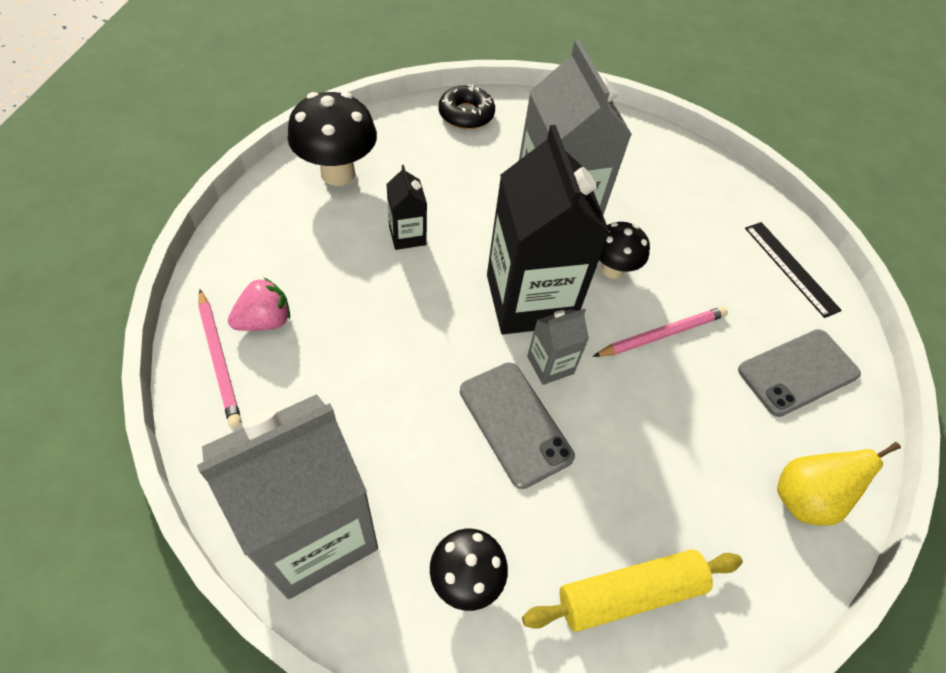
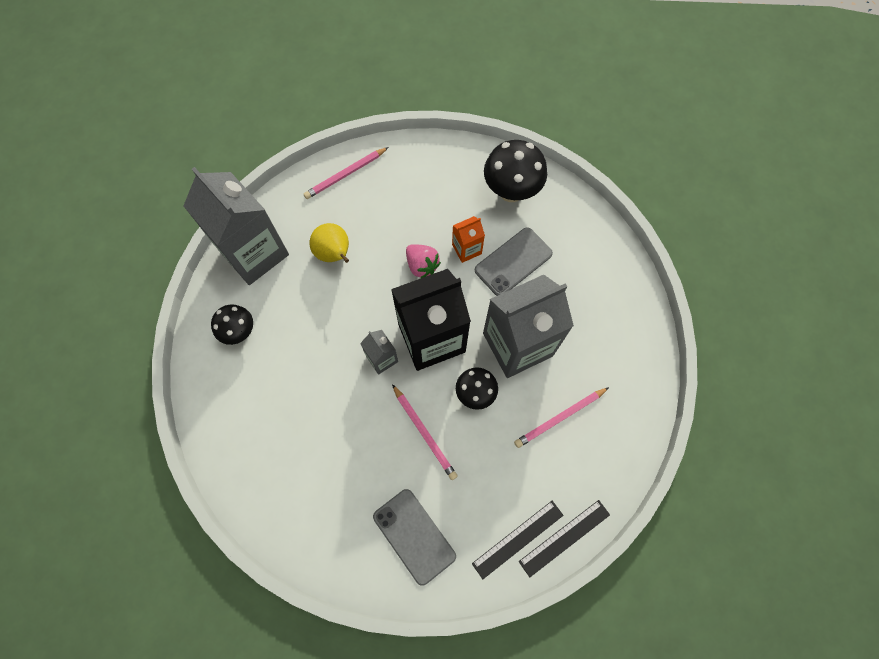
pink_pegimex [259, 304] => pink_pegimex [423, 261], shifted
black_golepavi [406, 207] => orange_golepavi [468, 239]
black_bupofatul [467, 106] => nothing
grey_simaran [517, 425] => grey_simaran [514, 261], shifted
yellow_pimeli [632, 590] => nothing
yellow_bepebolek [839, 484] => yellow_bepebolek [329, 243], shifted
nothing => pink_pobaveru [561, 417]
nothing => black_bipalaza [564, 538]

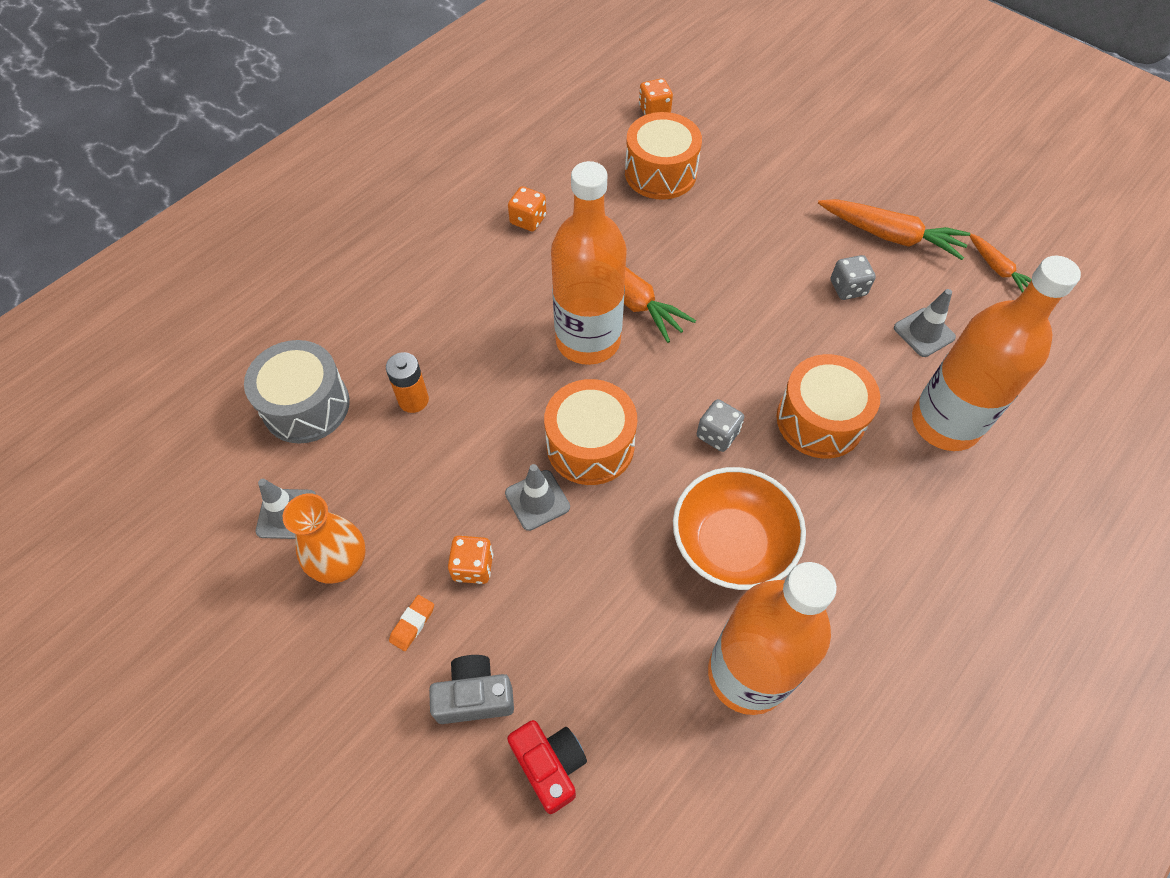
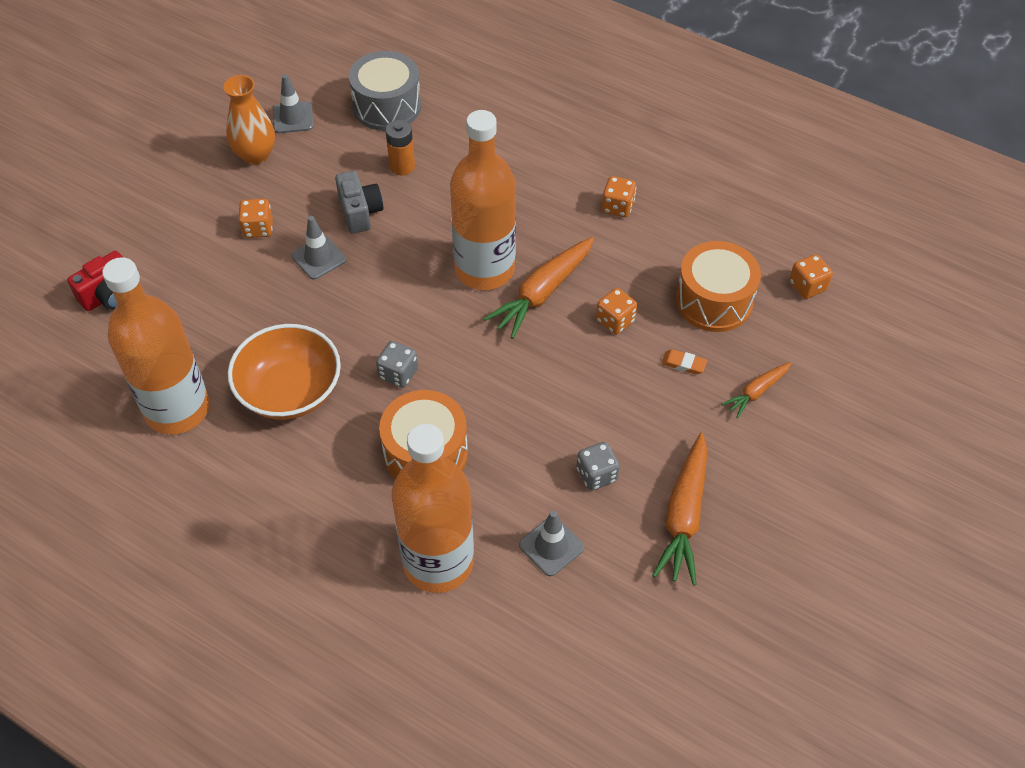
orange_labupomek [411, 623] => orange_labupomek [684, 362], shifted
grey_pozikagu [471, 689] => grey_pozikagu [359, 202], shifted
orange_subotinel [590, 432] => nothing
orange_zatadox [1001, 262] => orange_zatadox [756, 390], shifted
nothing => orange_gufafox [616, 311]

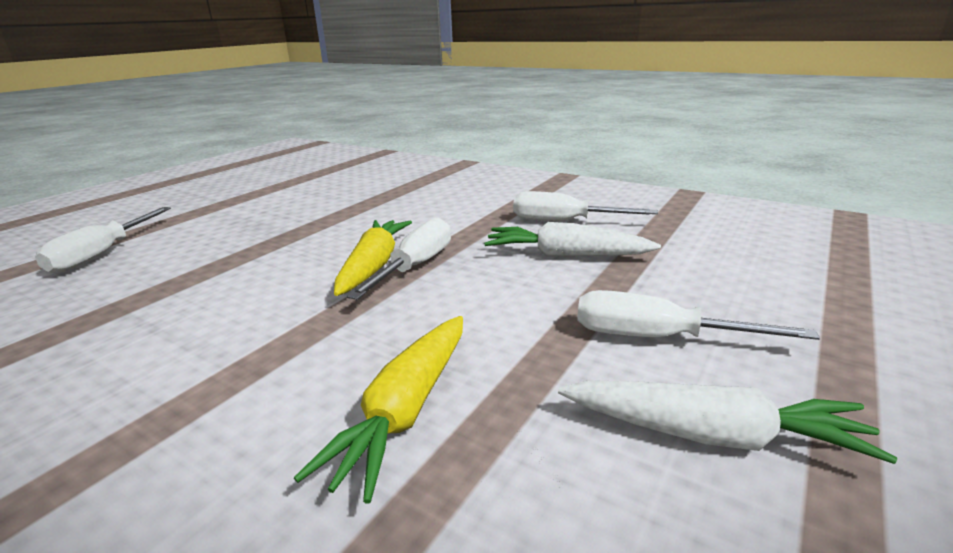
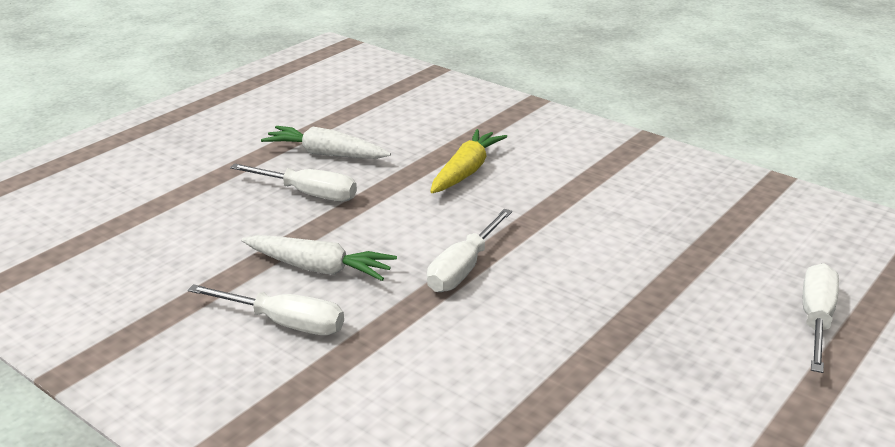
yellow_zatadox [373, 258] => nothing

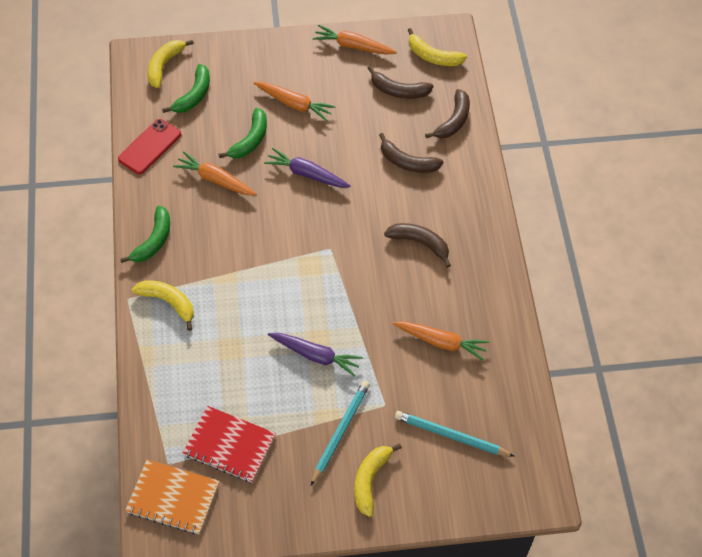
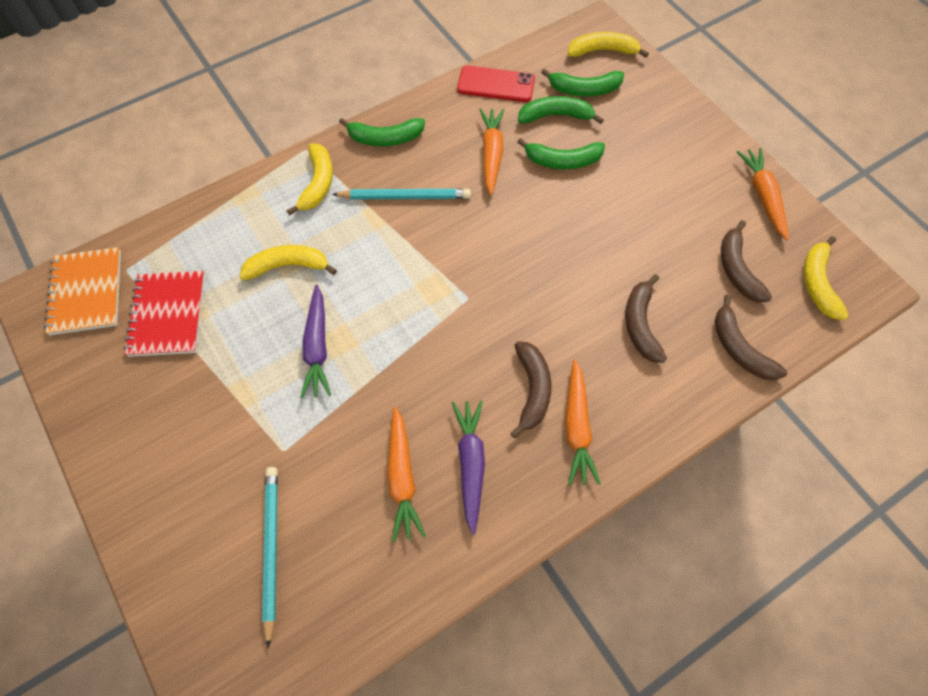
orange_zatadox [295, 101] => orange_zatadox [583, 422], shifted
purple_zatadox [307, 167] => purple_zatadox [468, 467], shifted
turquoise_pobaveru [340, 433] => turquoise_pobaveru [401, 194], shifted
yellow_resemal [378, 480] => yellow_resemal [288, 262], shifted
brown_resemal [447, 113] => brown_resemal [750, 337], 60 degrees clockwise
nothing => green_resemal [560, 110]

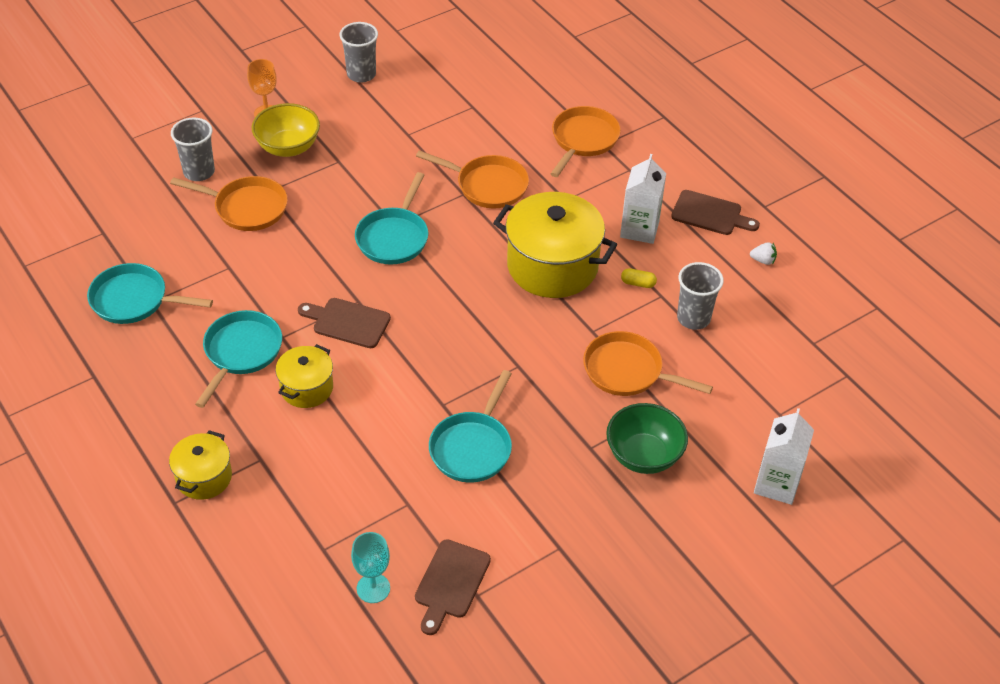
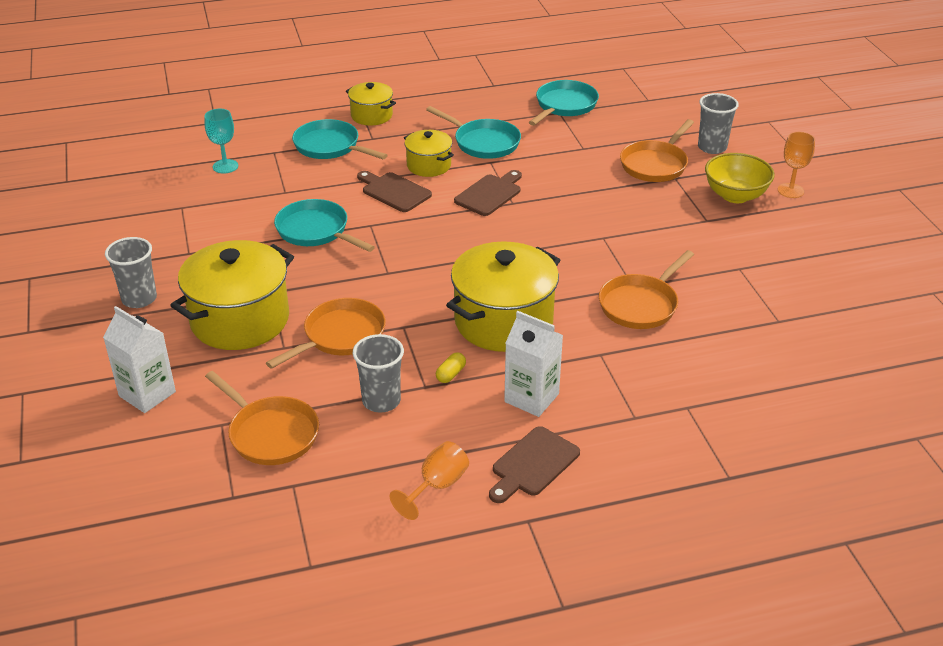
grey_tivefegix [359, 52] => grey_tivefegix [131, 272], shifted
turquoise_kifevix [391, 218] => turquoise_kifevix [340, 139], shifted
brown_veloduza [453, 587] => brown_veloduza [394, 191], shifted
orange_kifevix [585, 141] => orange_kifevix [262, 418], shifted
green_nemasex [647, 438] => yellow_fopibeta [232, 295]
white_pegimex [763, 253] => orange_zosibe [429, 480]

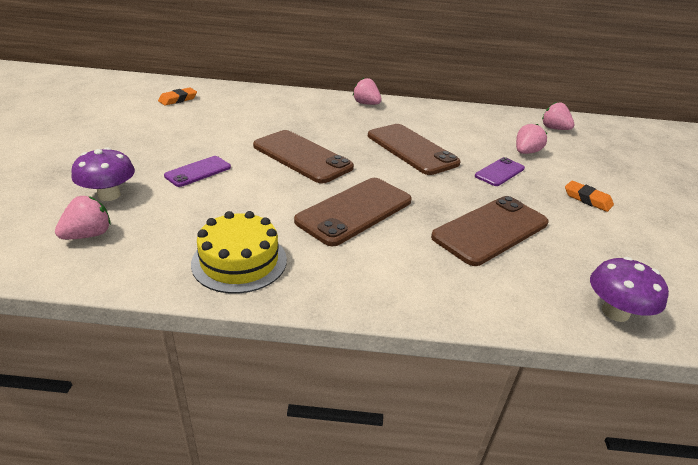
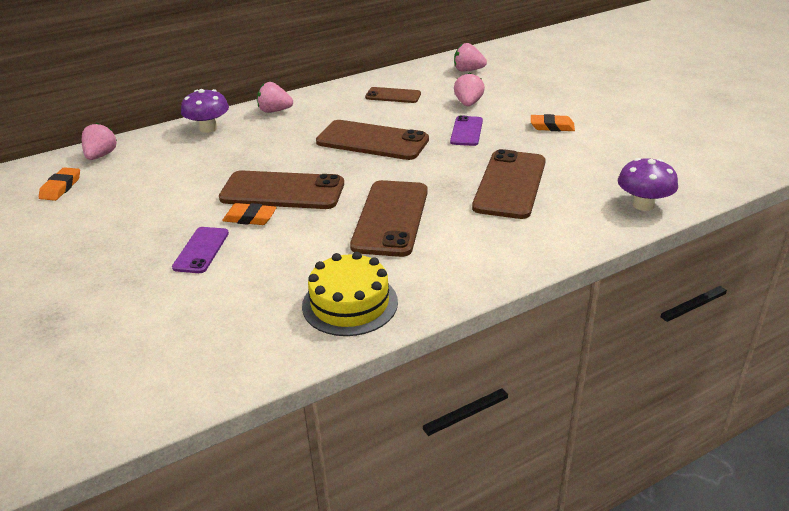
pink_pegimex [83, 218] => pink_pegimex [99, 141], shifted
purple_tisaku [103, 174] => purple_tisaku [205, 111], shifted
nothing => orange_labupomek [249, 214]
nothing => brown_simaran [393, 95]

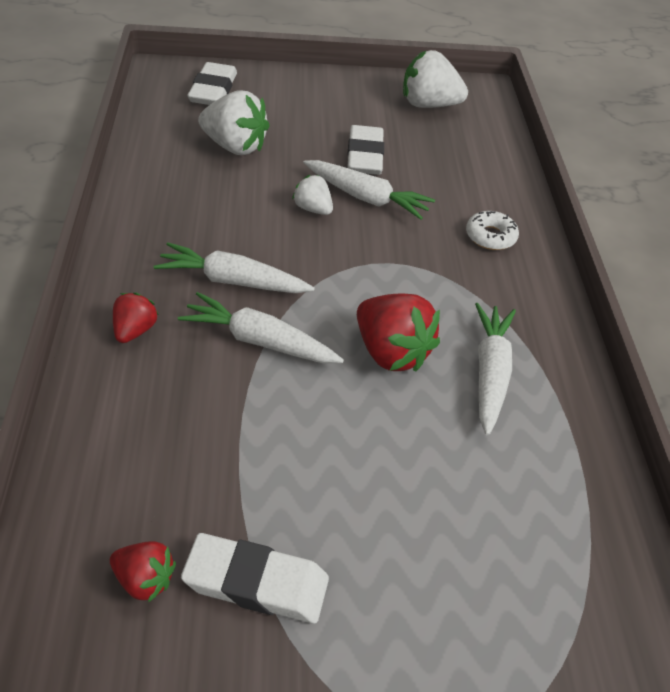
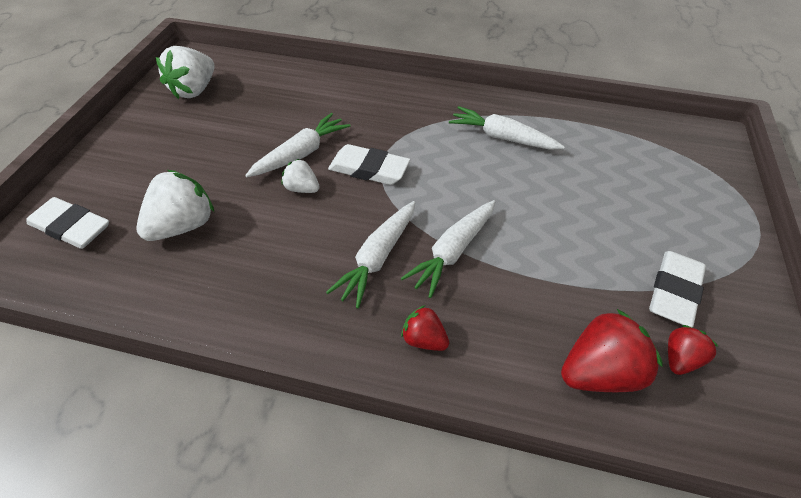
white_pegimex [312, 195] => white_pegimex [301, 176], 60 degrees clockwise
white_labupomek [365, 150] => white_labupomek [369, 164], shifted
red_pegimex [398, 332] => red_pegimex [611, 350], shifted
white_bupofatul [492, 230] => nothing

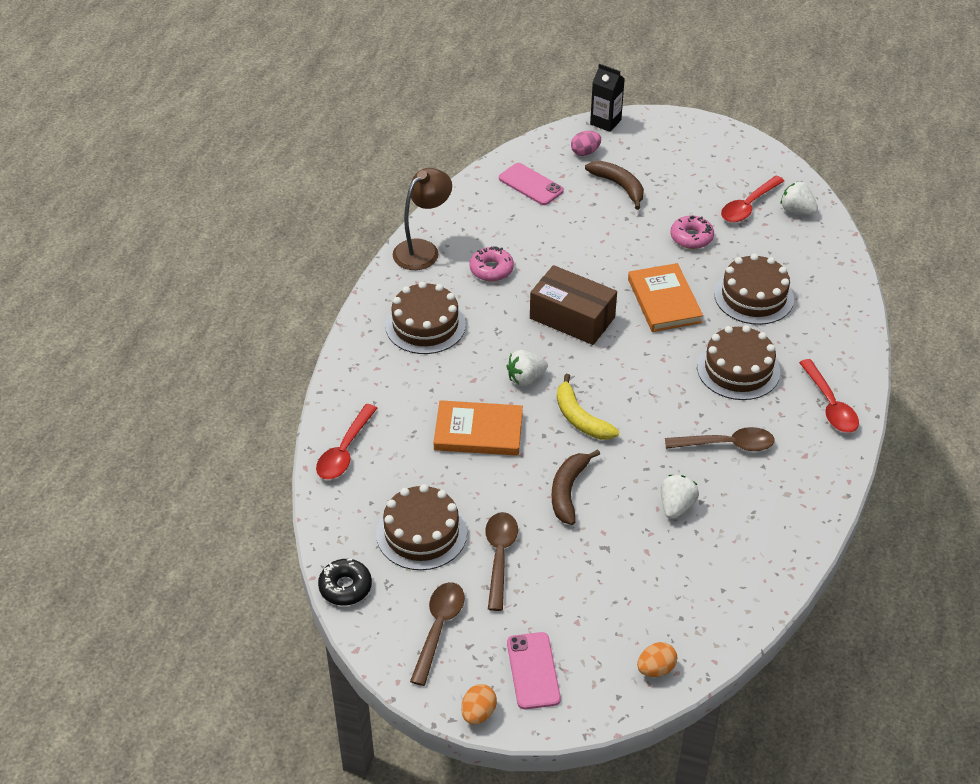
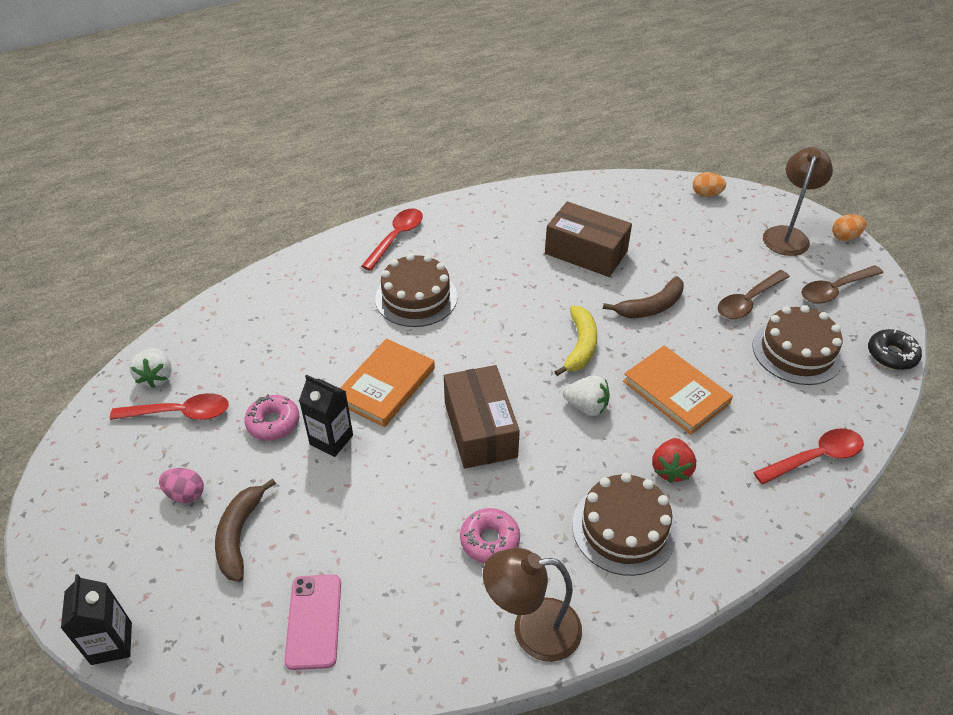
pink_simaran [534, 670] => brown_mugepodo [798, 201]
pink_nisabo [586, 143] => pink_nisabo [181, 485], shifted
white_pegimex [680, 497] => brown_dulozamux [588, 239]
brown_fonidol [720, 439] => nothing
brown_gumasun [754, 289] => nothing
nothing => black_golepavi [326, 416]
nothing => red_pegimex [674, 460]

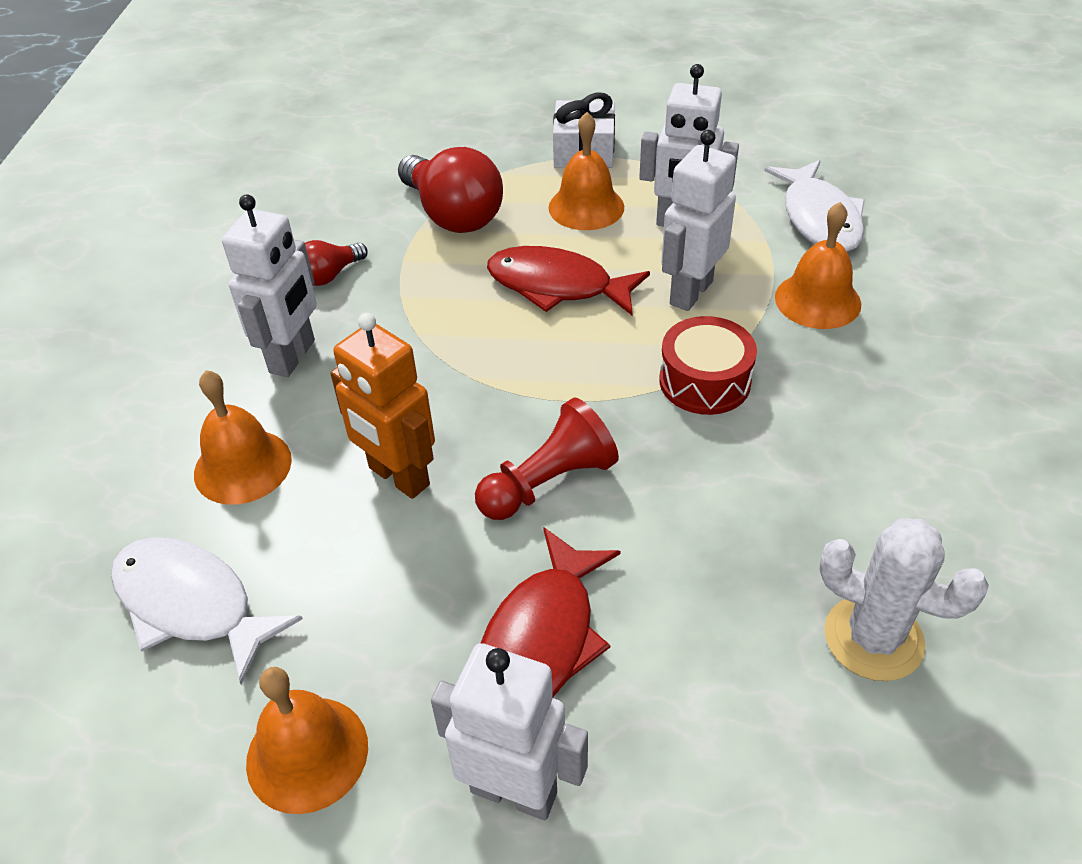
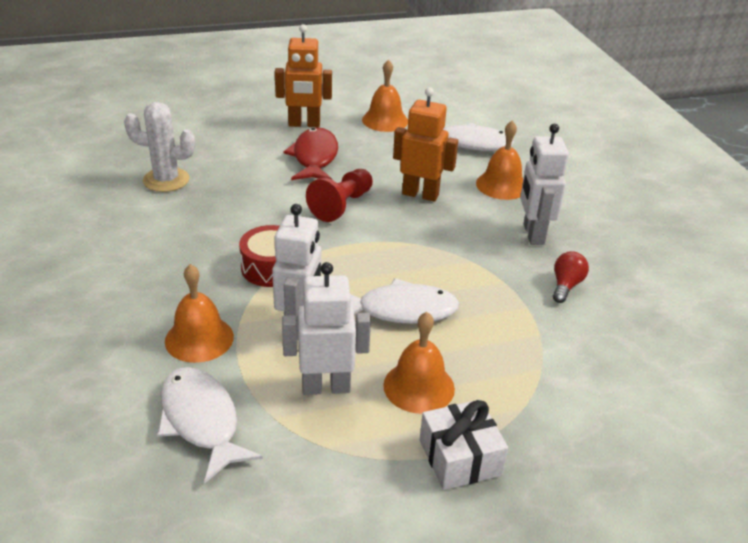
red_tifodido [450, 190] => nothing
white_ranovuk [509, 731] => orange_ranovuk [303, 75]
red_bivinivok [568, 280] => white_bivinivok [405, 301]

